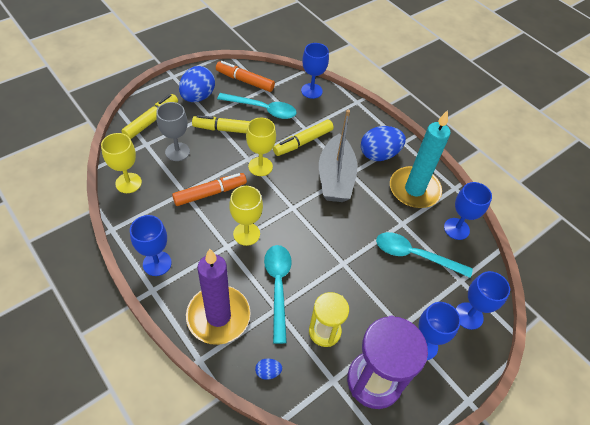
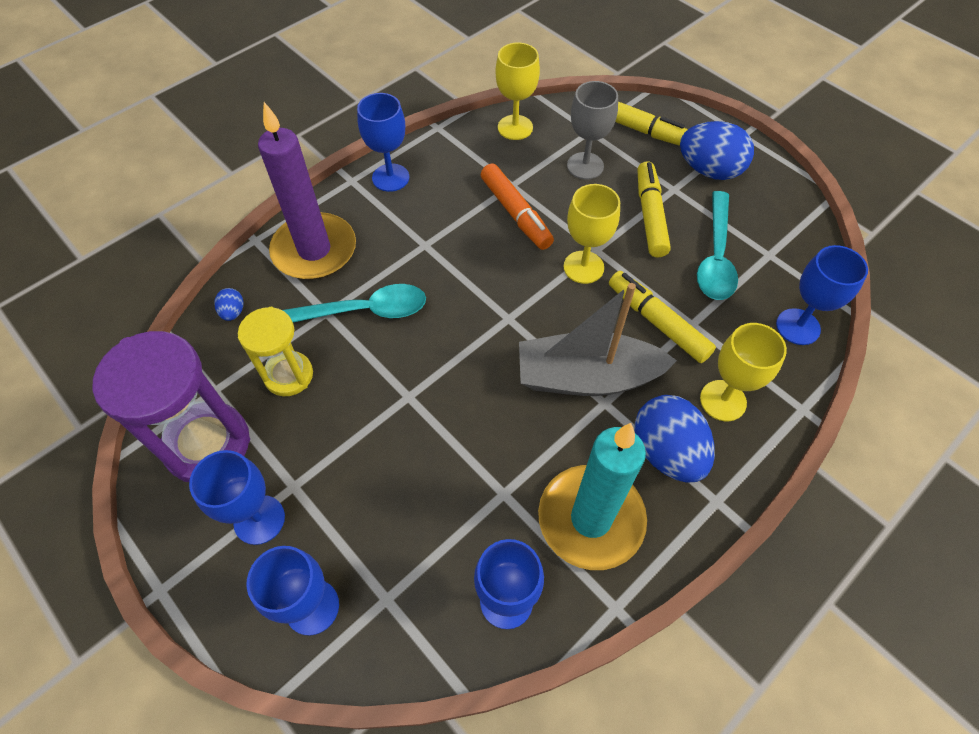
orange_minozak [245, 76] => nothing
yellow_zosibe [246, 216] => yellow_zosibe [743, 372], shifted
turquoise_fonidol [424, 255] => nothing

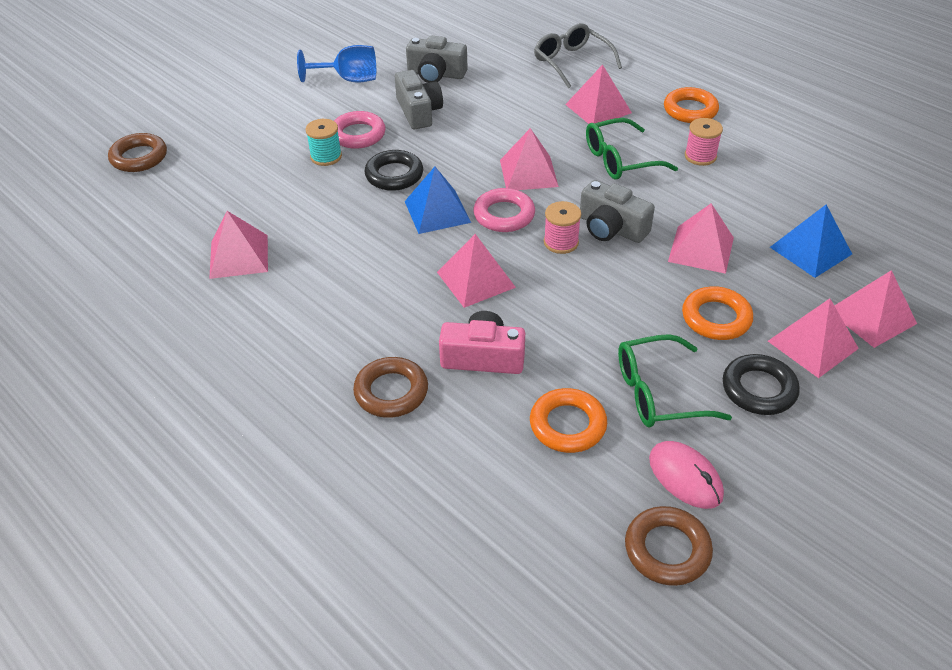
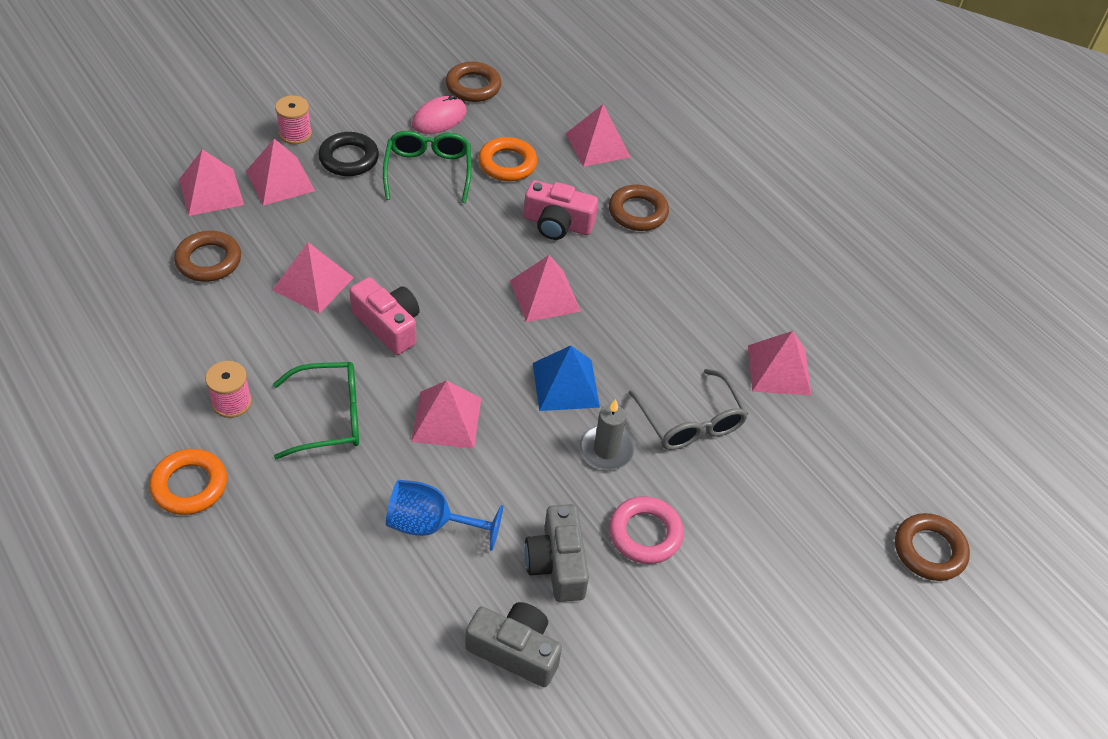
blue_zosibe [336, 64] => blue_zosibe [444, 515], shifted
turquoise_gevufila [323, 142] => nothing
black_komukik [394, 170] => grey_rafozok [607, 434]
pink_komukik [504, 210] => nothing
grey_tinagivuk [578, 55] => grey_tinagivuk [688, 409], shifted
pink_gevufila [562, 227] => pink_gevufila [293, 119], shifted
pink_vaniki [598, 94] => pink_vaniki [597, 135], shifted
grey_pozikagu [617, 211] => pink_pozikagu [384, 316]
green_tinagivuk [675, 381] => green_tinagivuk [427, 167], 90 degrees counterclockwise
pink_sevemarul [686, 475] => pink_sevemarul [439, 114], 75 degrees clockwise
orange_komukik [717, 313] => nothing
blue_vaniki [811, 241] => brown_komukik [207, 256]

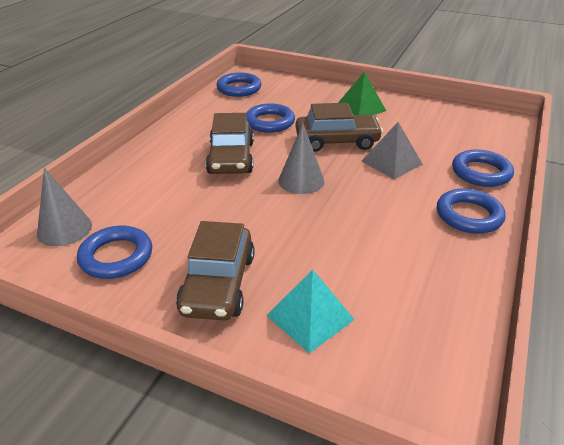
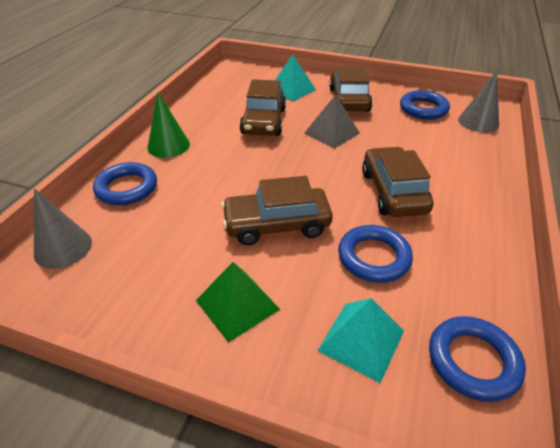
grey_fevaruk [301, 159] => grey_fevaruk [63, 228], shifted
grey_vaniki [392, 150] => grey_vaniki [332, 121], shifted
blue_komukik [471, 211] => green_fevaruk [168, 125]
nothing => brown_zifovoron [262, 107]
nothing => turquoise_vaniki [360, 340]

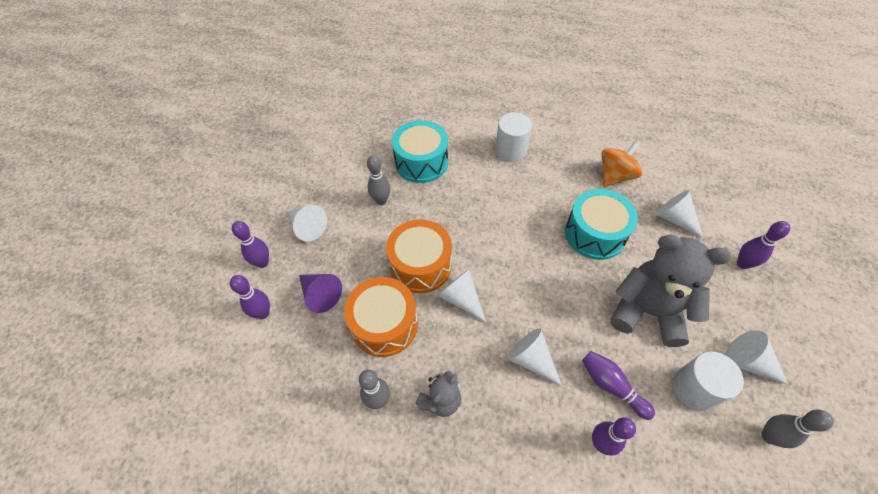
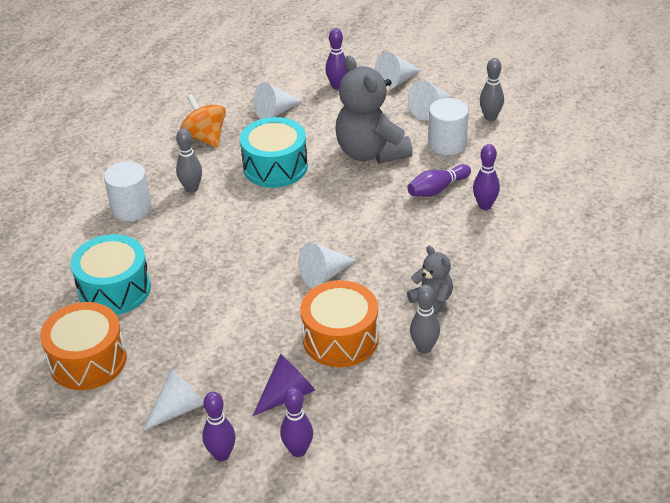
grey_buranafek [378, 180] => grey_buranafek [189, 160], shifted
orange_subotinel [419, 256] => orange_subotinel [83, 346], shifted
white_fevaruk [534, 357] => white_fevaruk [398, 71], shifted
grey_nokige [671, 291] => grey_nokige [374, 109], 60 degrees counterclockwise

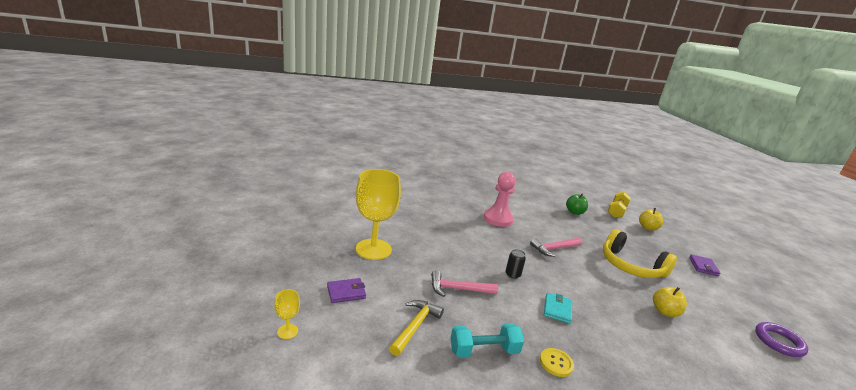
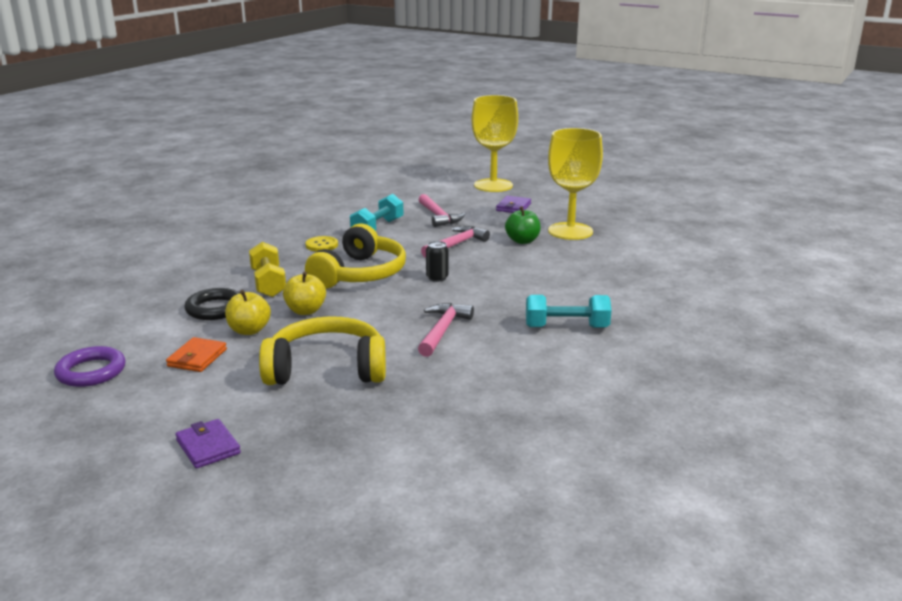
yellow_zosibe [287, 314] => yellow_zosibe [495, 143], x2.40
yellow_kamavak [416, 328] => pink_kamavak [442, 210]
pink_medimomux [500, 199] => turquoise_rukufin [568, 311]
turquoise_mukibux [558, 308] => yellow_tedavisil [355, 256]
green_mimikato [577, 204] => green_mimikato [523, 225], shifted
yellow_rukufin [619, 205] => yellow_rukufin [267, 270], shifted
yellow_mimikato [651, 219] => yellow_mimikato [304, 293], shifted
nothing => orange_mukibux [196, 354]
nothing => black_komukik [212, 304]

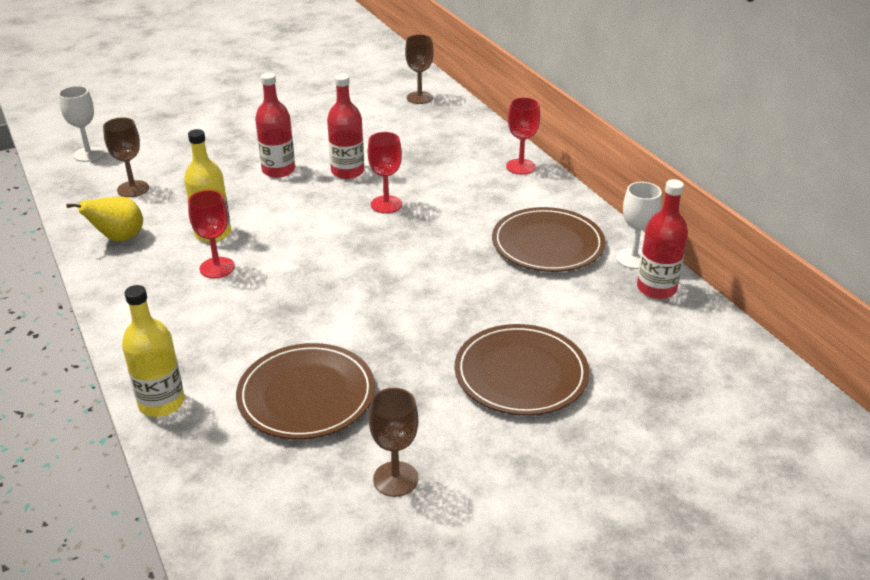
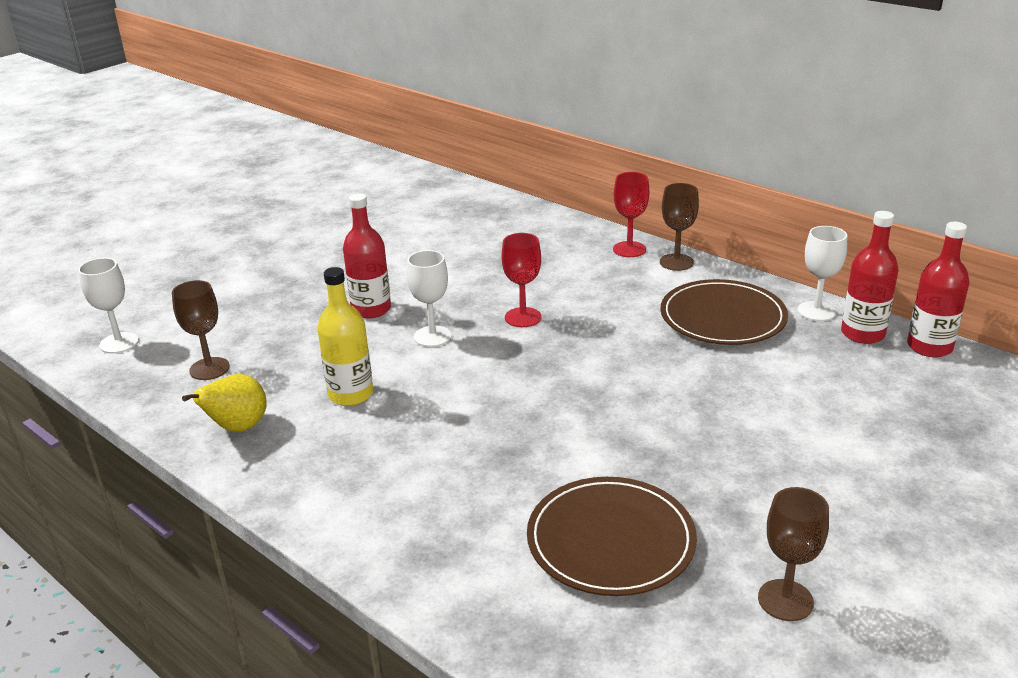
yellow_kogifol [153, 351] => nothing
red_zosibe [211, 234] => nothing
red_kogifol [345, 126] => red_kogifol [938, 289], shifted
brown_zosibe [419, 69] => brown_zosibe [679, 227], shifted
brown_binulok [522, 370] => nothing
nothing => white_zosibe [429, 298]

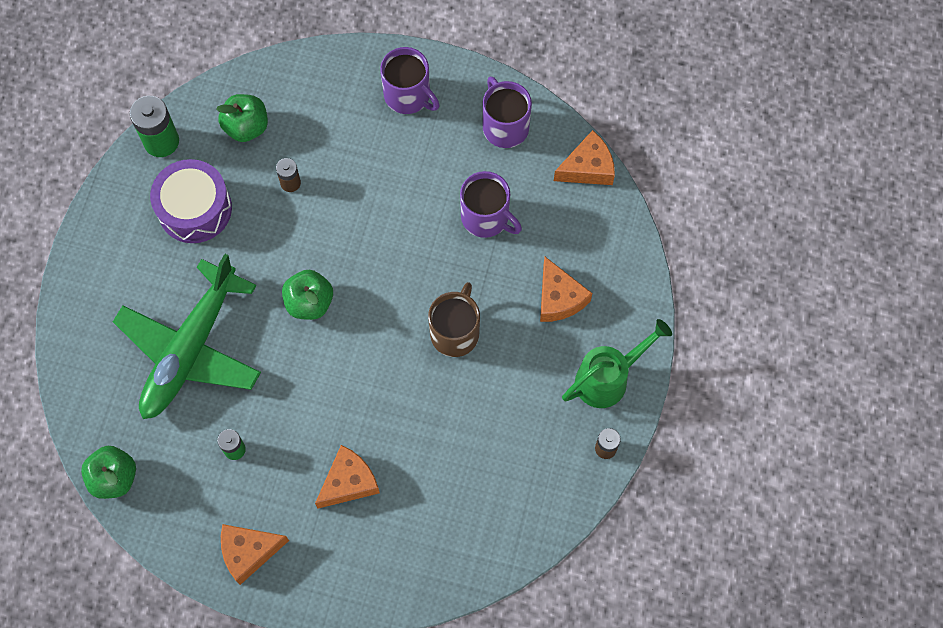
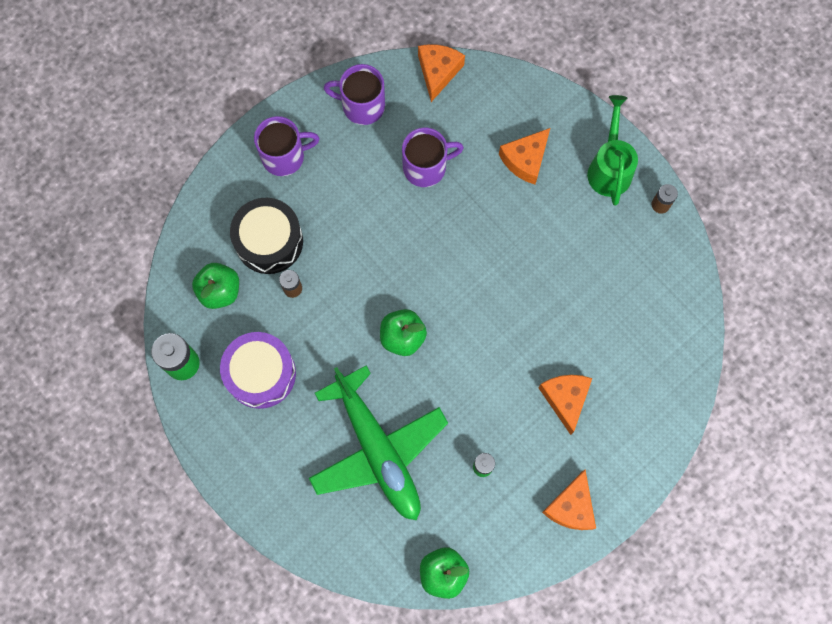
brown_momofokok [454, 319] => nothing
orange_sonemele [566, 289] => orange_sonemele [524, 156], 120 degrees clockwise
nothing => black_subotinel [266, 236]

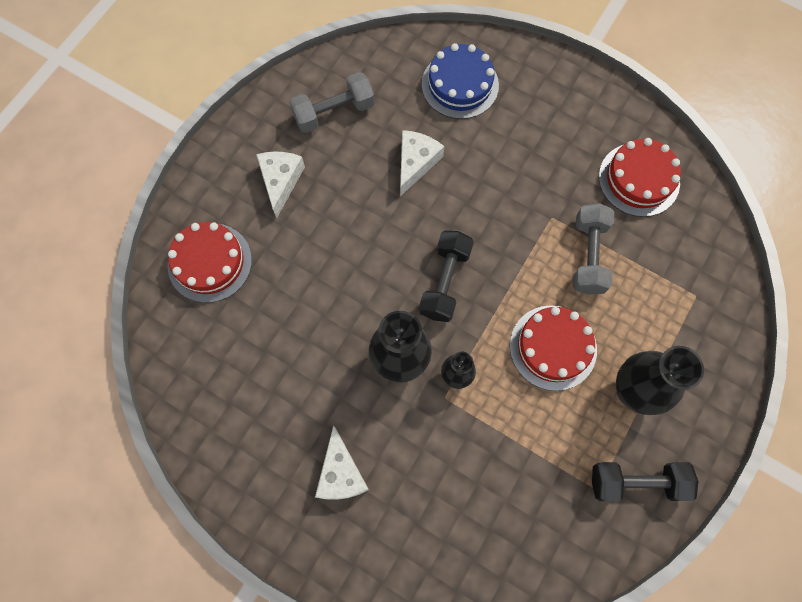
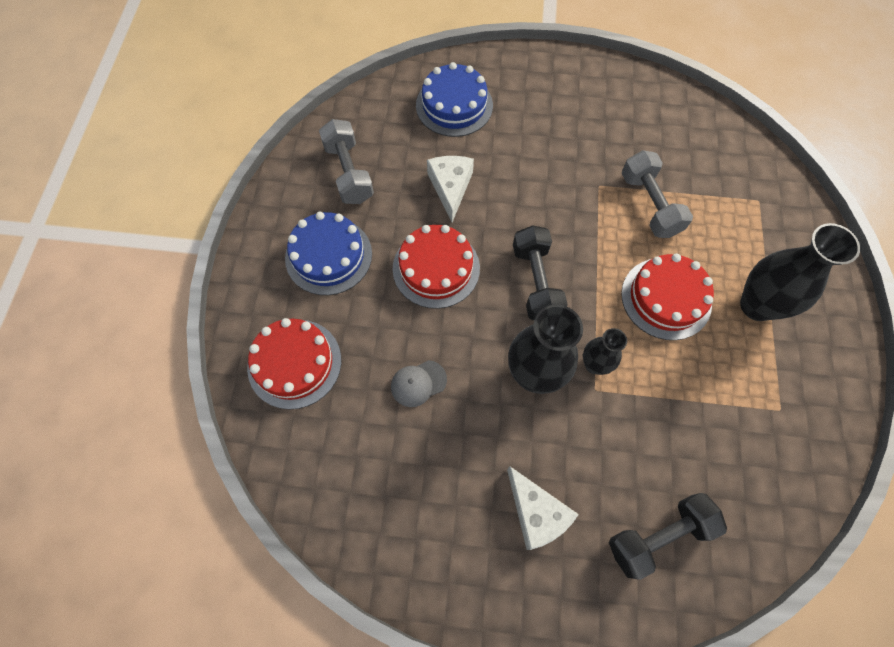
white_sonemele [280, 185] => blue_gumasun [328, 253]
grey_rukufin [332, 102] => grey_rukufin [346, 161], 60 degrees counterclockwise
black_rukufin [645, 481] => black_rukufin [668, 536], shifted
red_gumasun [640, 177] => red_gumasun [436, 267], shifted
nothing => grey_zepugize [419, 383]

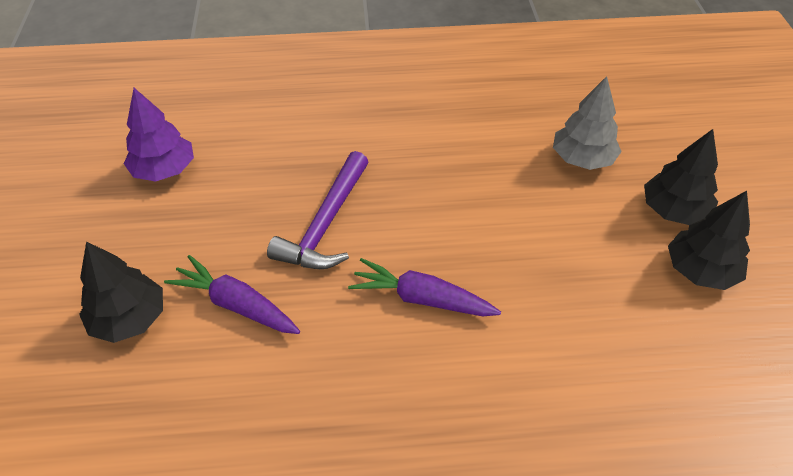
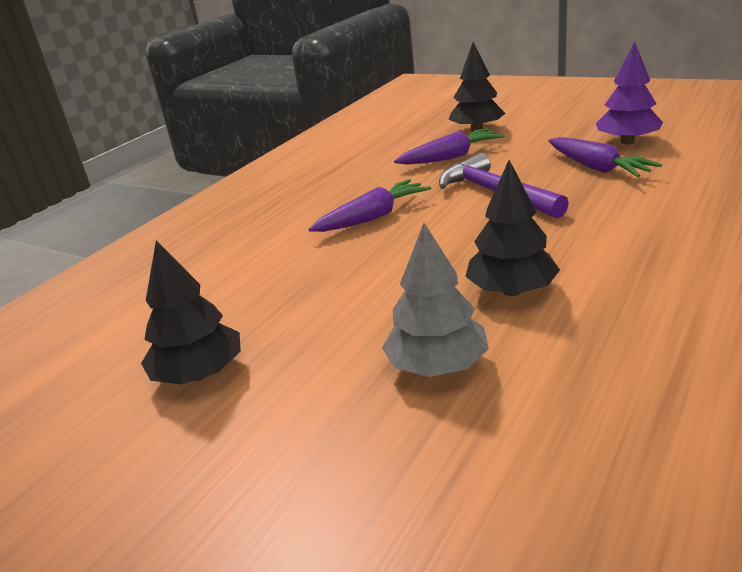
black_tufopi [681, 177] => black_tufopi [512, 228], shifted
nothing => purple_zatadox [605, 157]

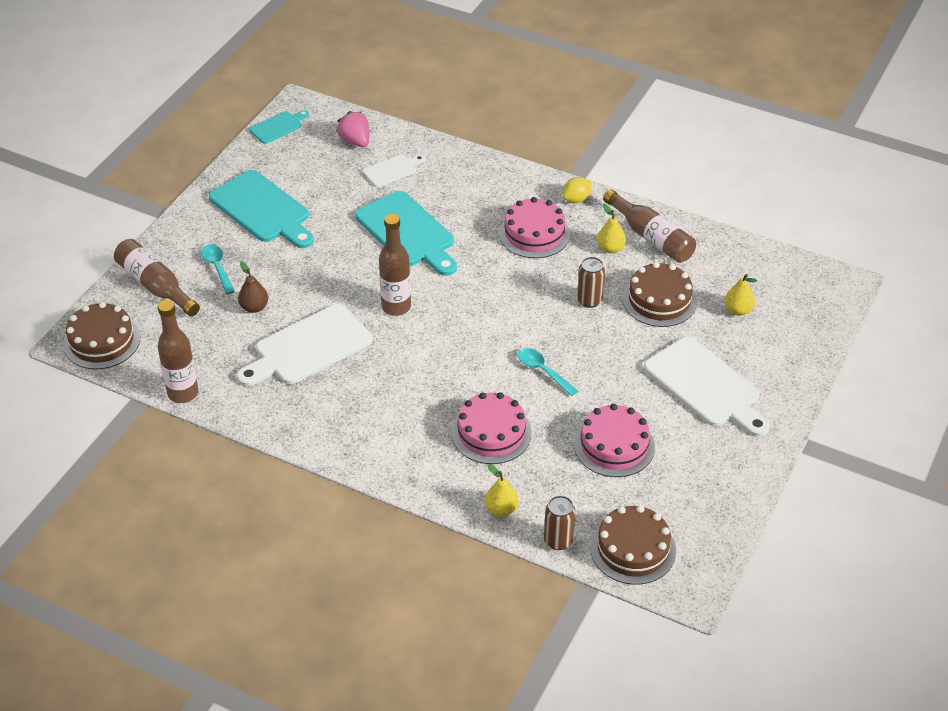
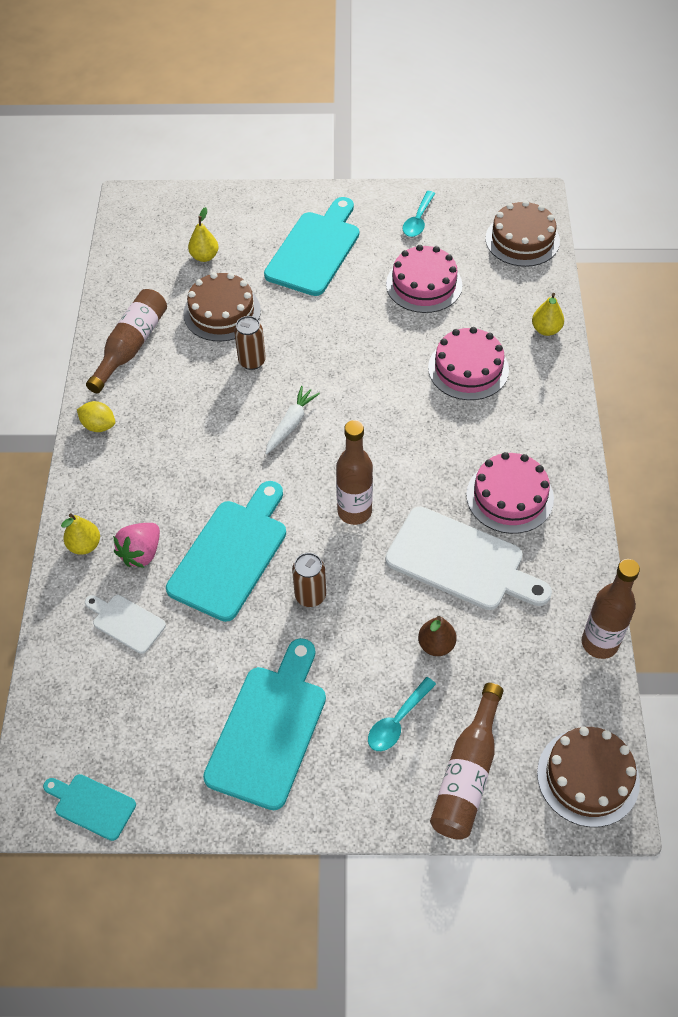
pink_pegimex [353, 129] => pink_pegimex [136, 545], shifted
pink_gumasun [534, 227] => pink_gumasun [510, 493], shifted
turquoise_fonidol [548, 372] => turquoise_fonidol [419, 214], shifted
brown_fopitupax [559, 522] => brown_fopitupax [309, 580], shifted
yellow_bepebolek [611, 228] => yellow_bepebolek [80, 534], shifted
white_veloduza [707, 387] => turquoise_veloduza [311, 246]
nothing => white_zatadox [292, 420]

